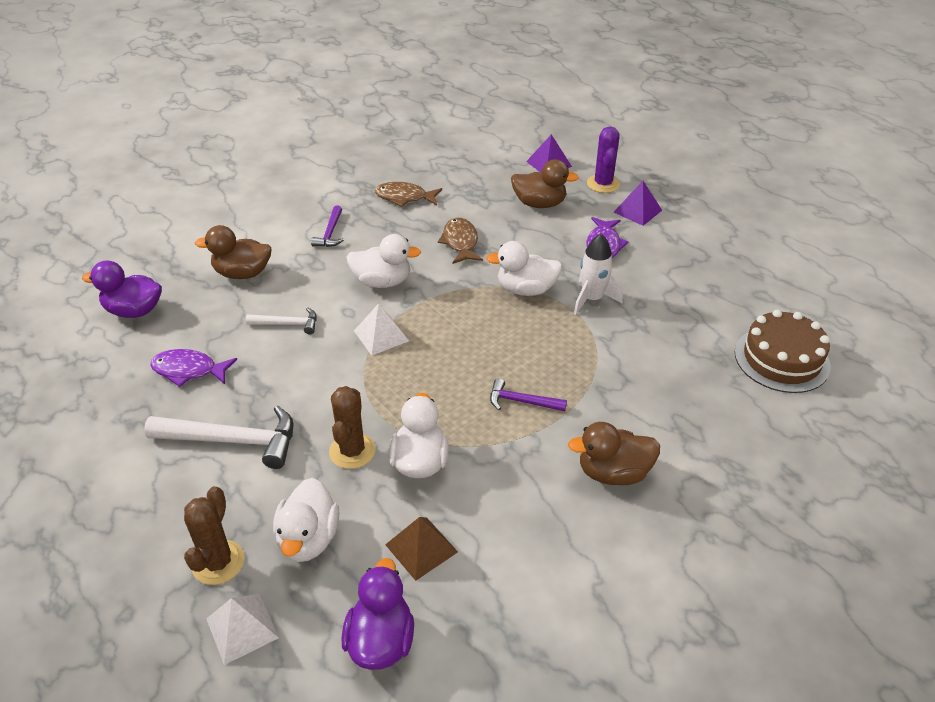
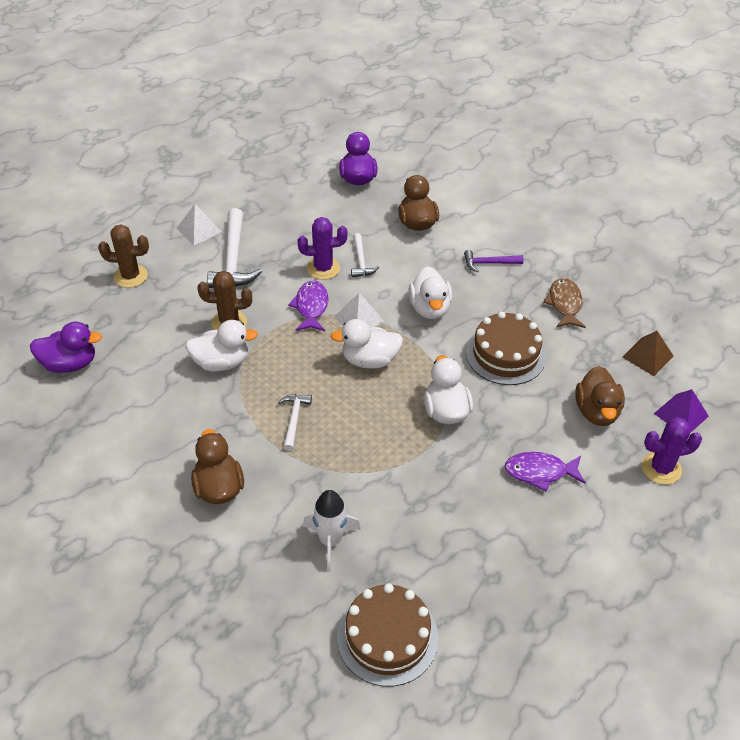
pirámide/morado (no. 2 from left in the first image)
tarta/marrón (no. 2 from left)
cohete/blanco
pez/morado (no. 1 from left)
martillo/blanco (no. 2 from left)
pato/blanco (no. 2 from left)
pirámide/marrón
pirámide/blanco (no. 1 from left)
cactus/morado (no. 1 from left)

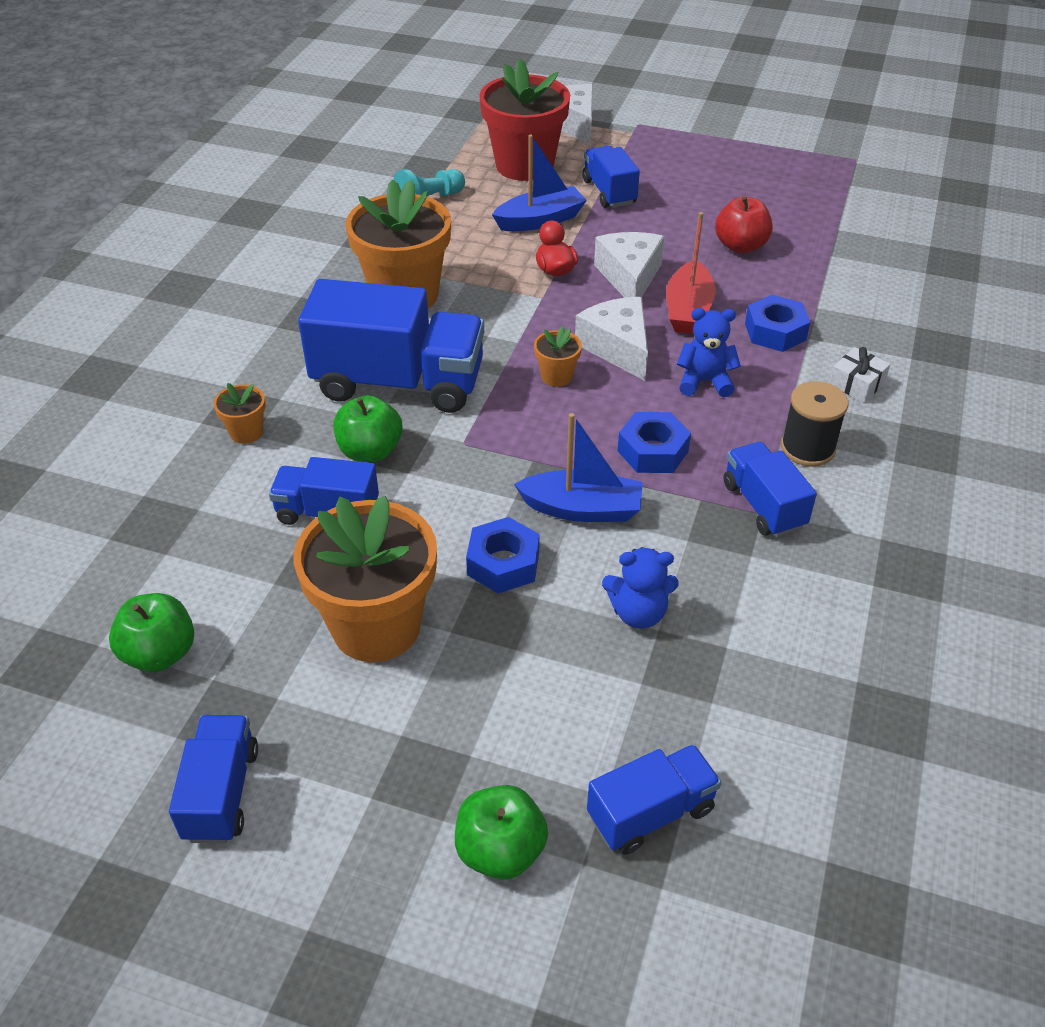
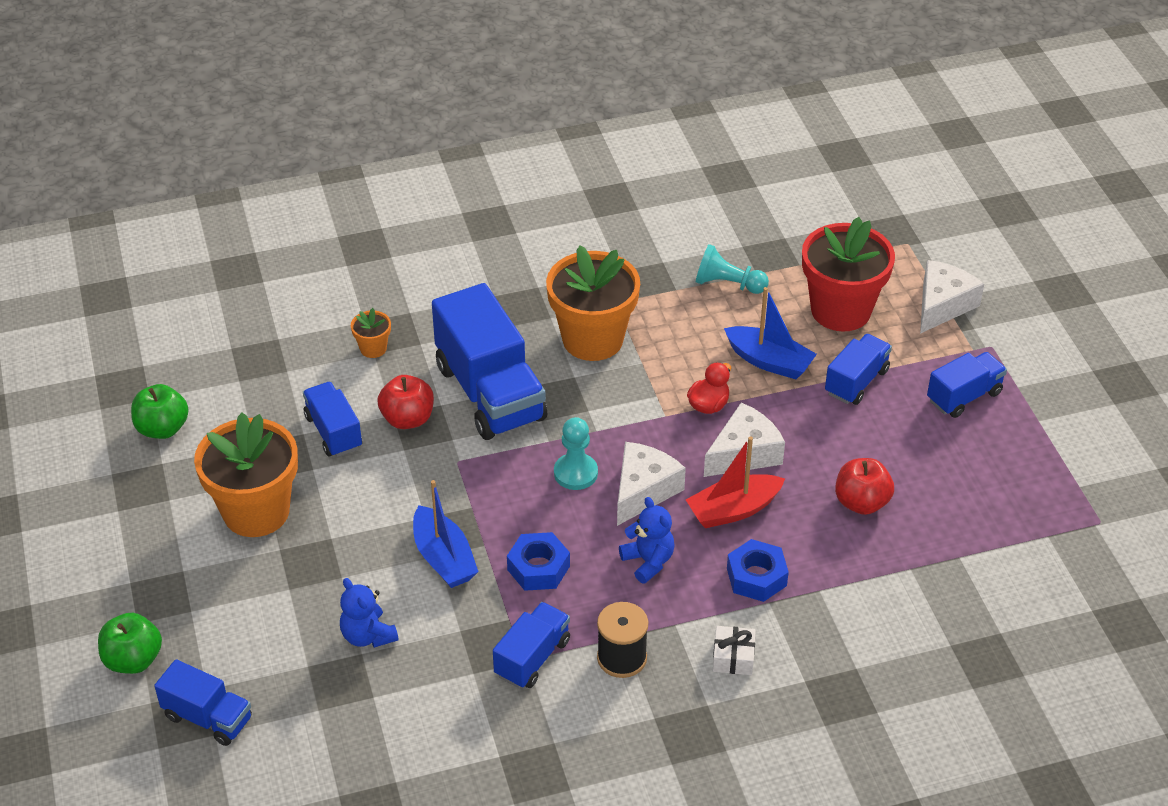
peón/turquesa (no. 1 from left)
manzana/rojo (no. 1 from left)
tuerca/azul (no. 1 from left in the first image)
camión/azul (no. 6 from left)

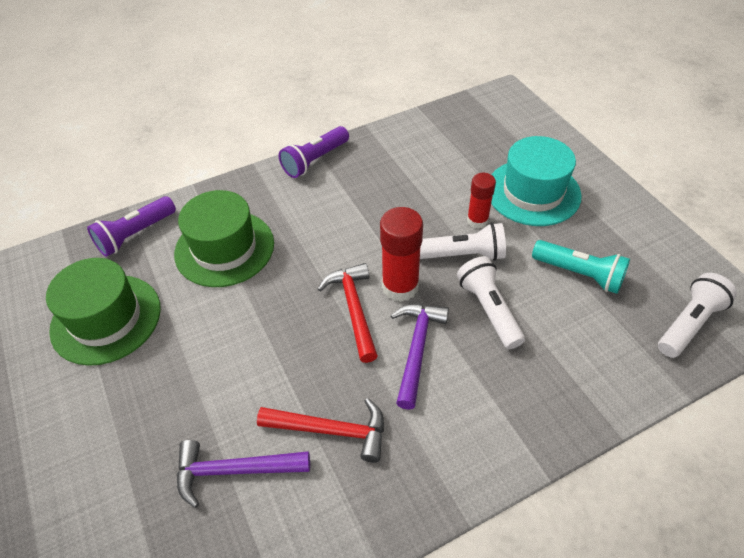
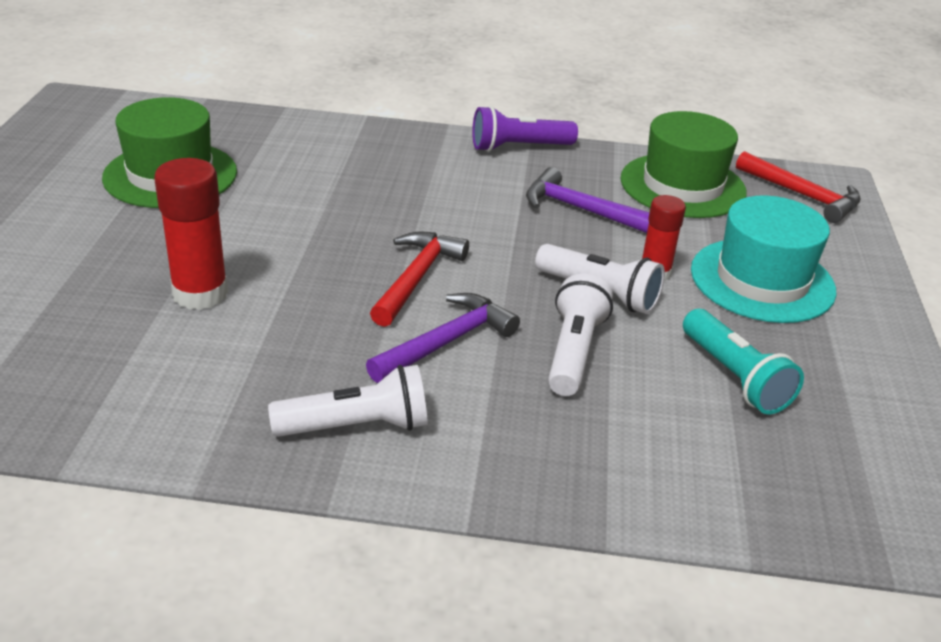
sombrero/verde (no. 2 from left)
lámpara de mano/morado (no. 1 from left in the first image)
barra de pegamento/rojo (no. 1 from left)
lámpara de mano/blanco (no. 1 from left)
martillo/rojo (no. 2 from left)
martillo/morado (no. 2 from left)

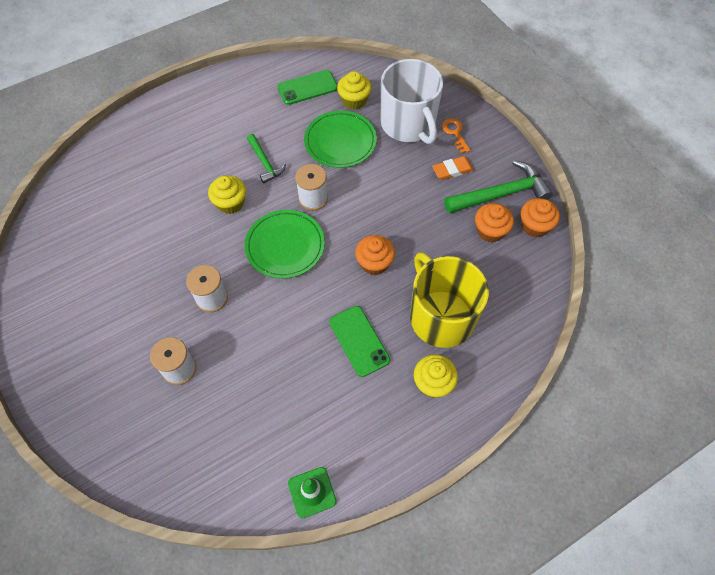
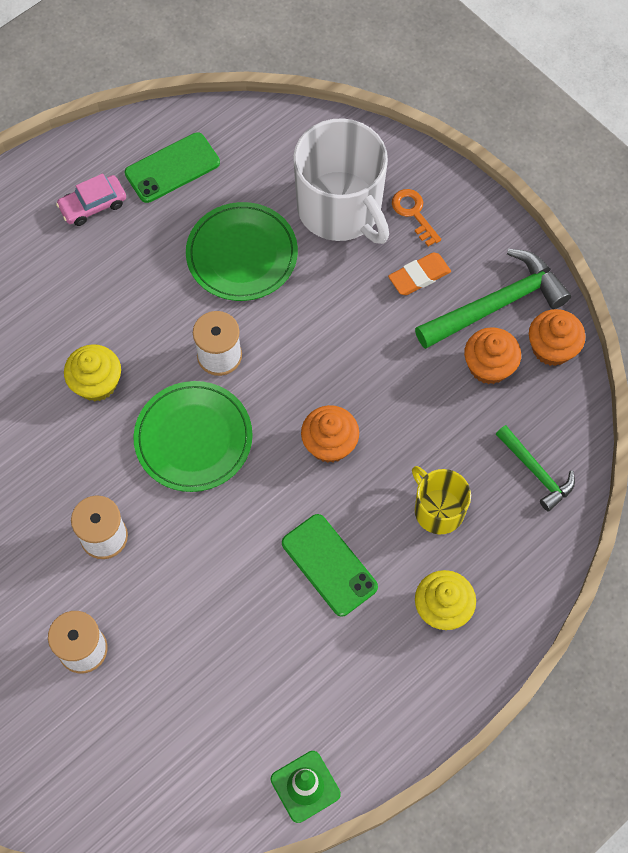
magdalena/amarillo (no. 2 from left in the first image)
martillo/verde (no. 2 from left)
taza/amarillo
coche/rosa

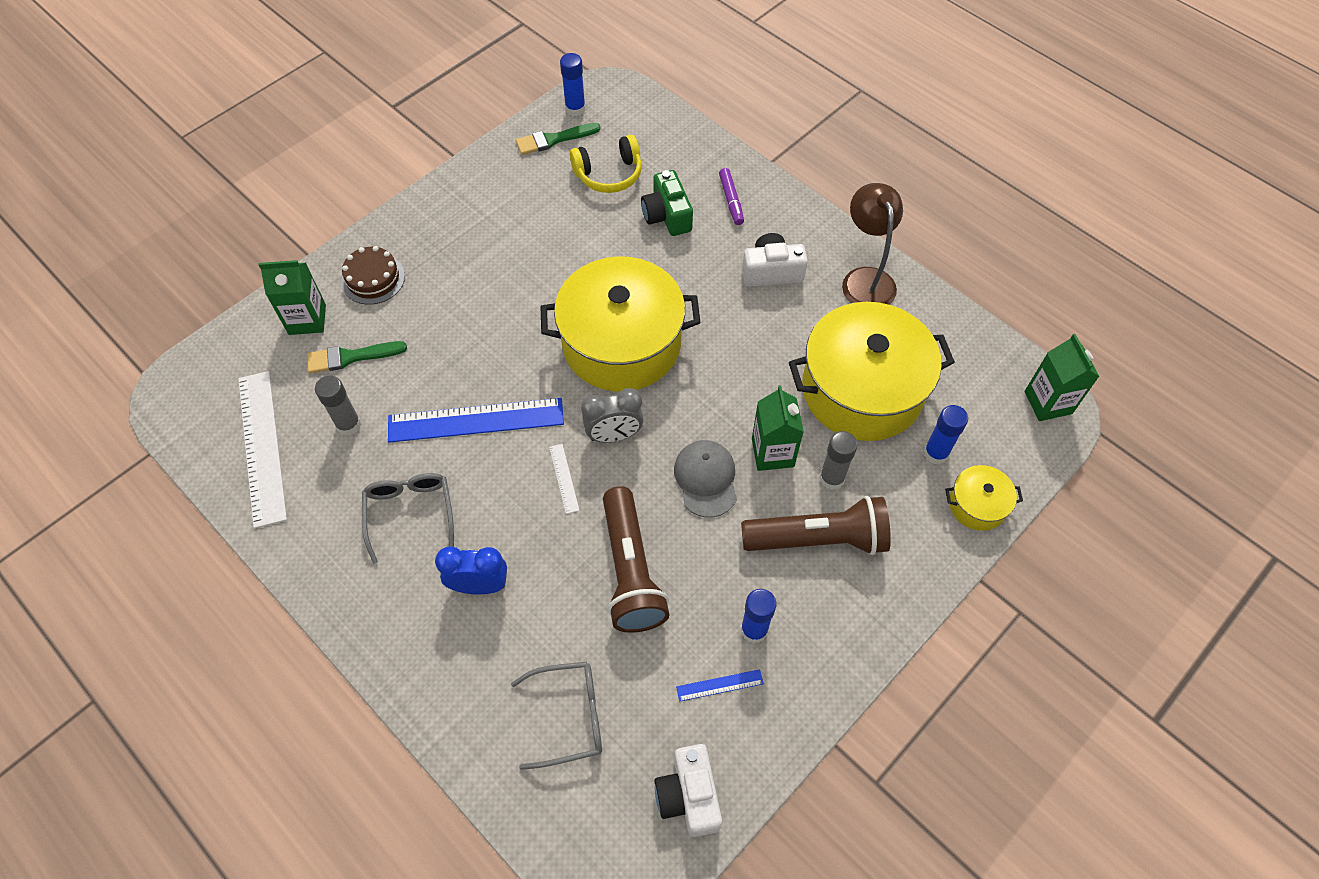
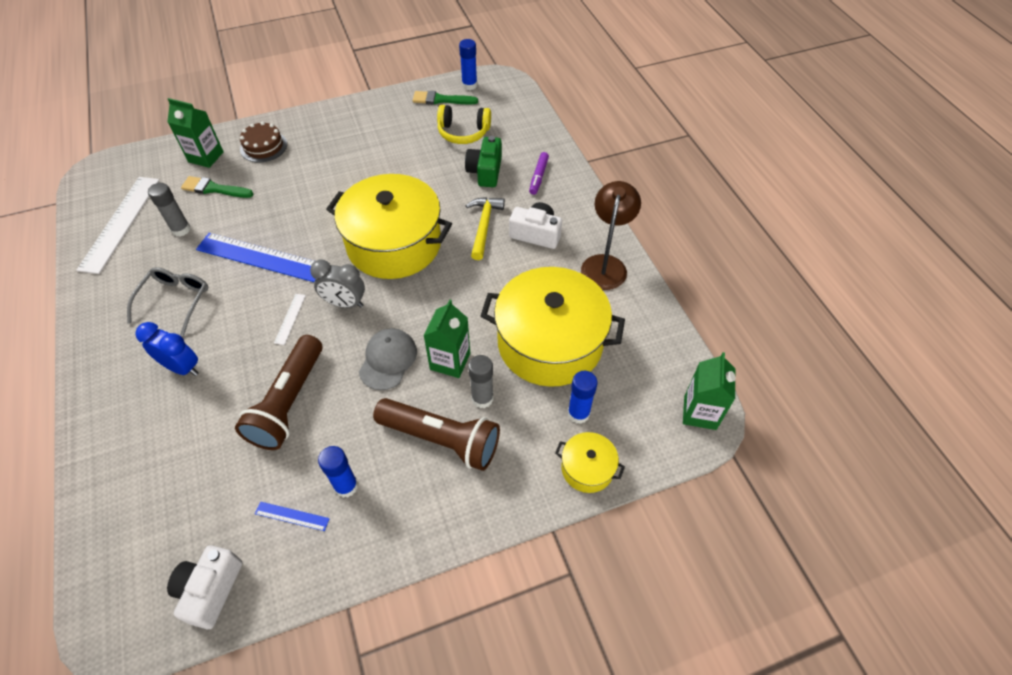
gafas/gris (no. 2 from left in the first image)
martillo/amarillo

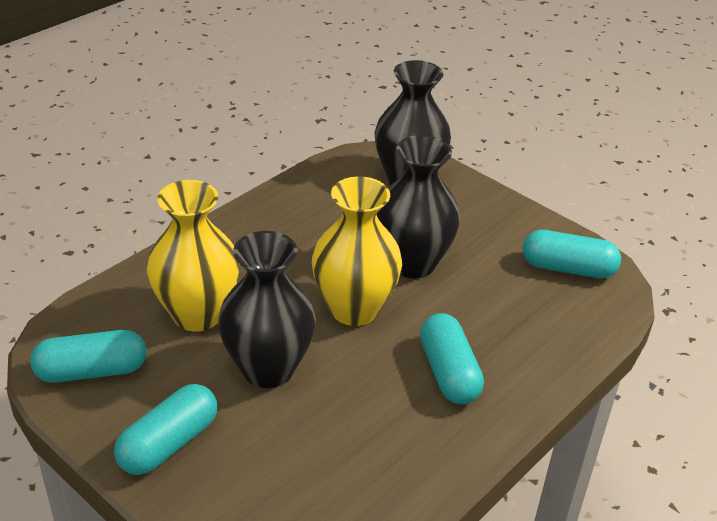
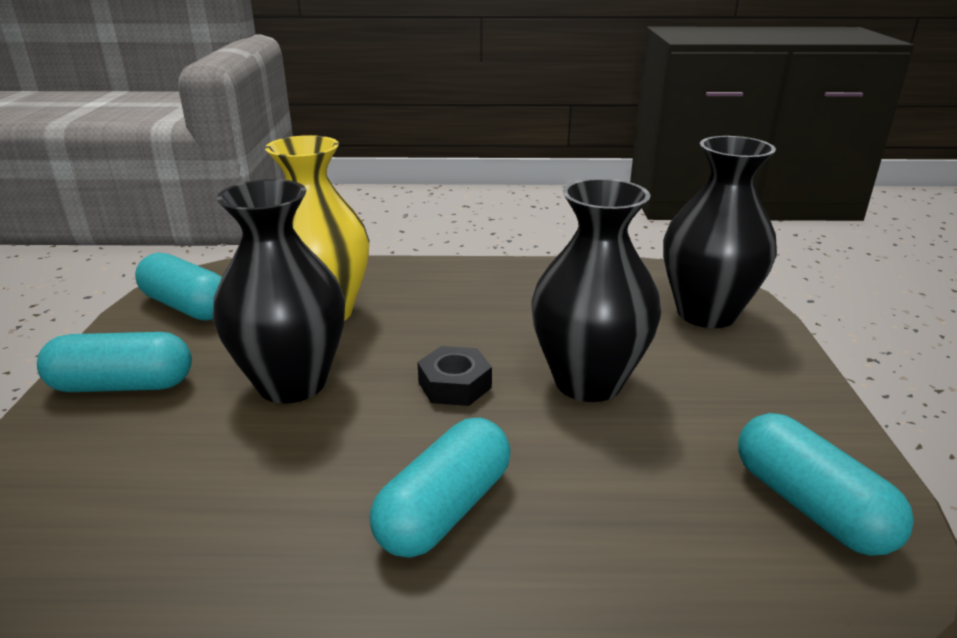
tuerca/negro

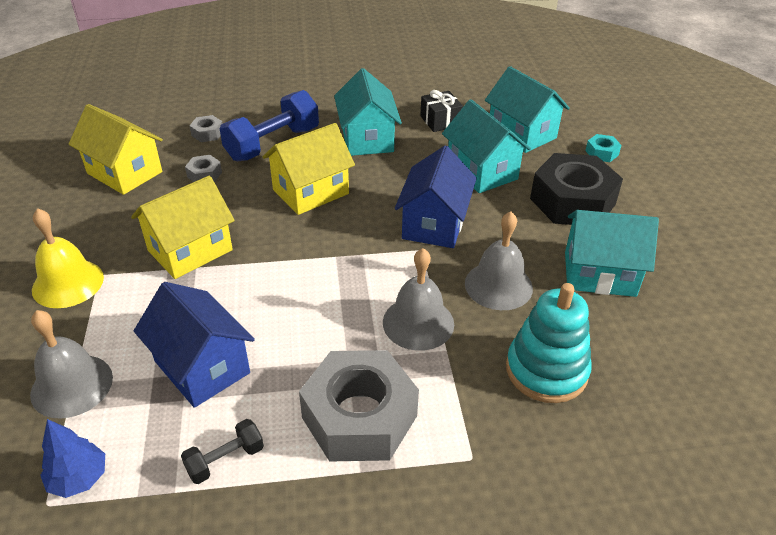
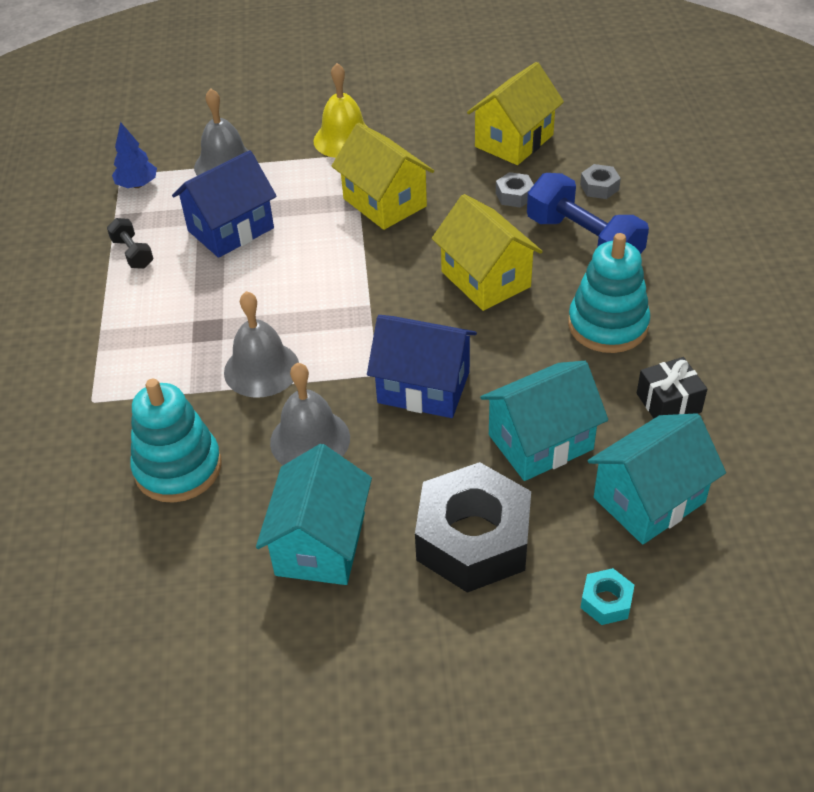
juguete apilable/turquesa (no. 2 from left)
tuerca/gris (no. 3 from left in the first image)

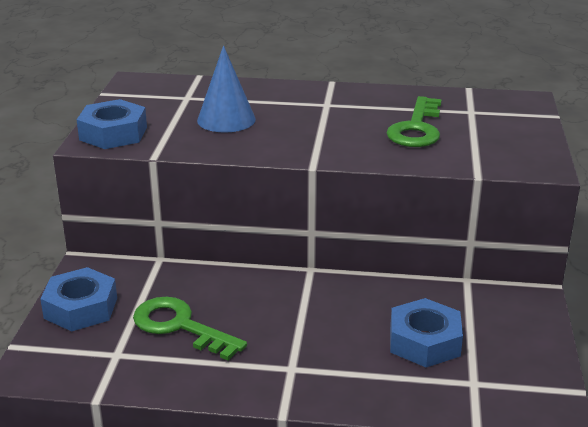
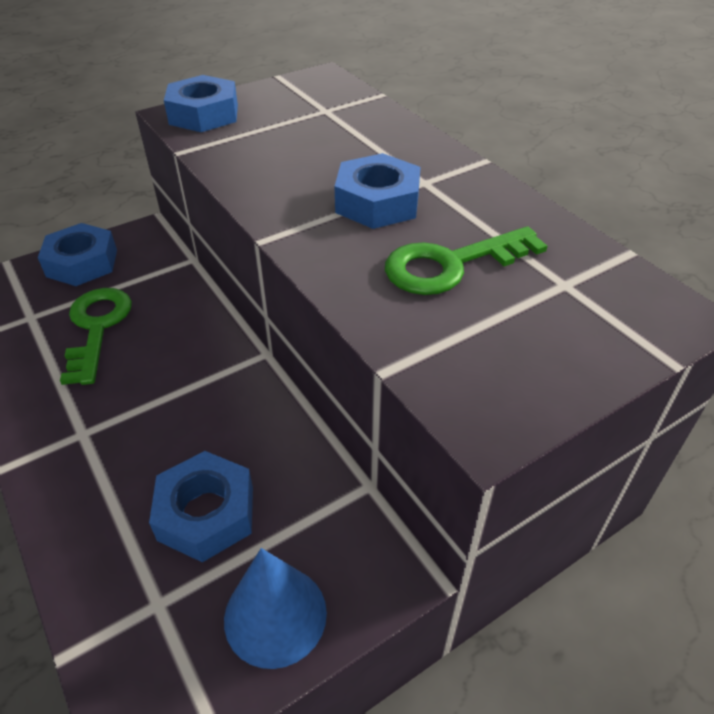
cono/azul
tuerca/azul (no. 4 from left)

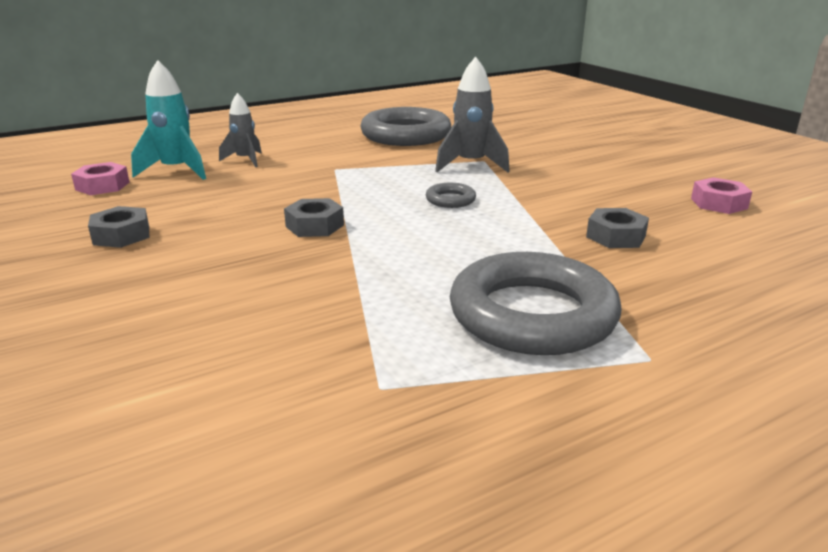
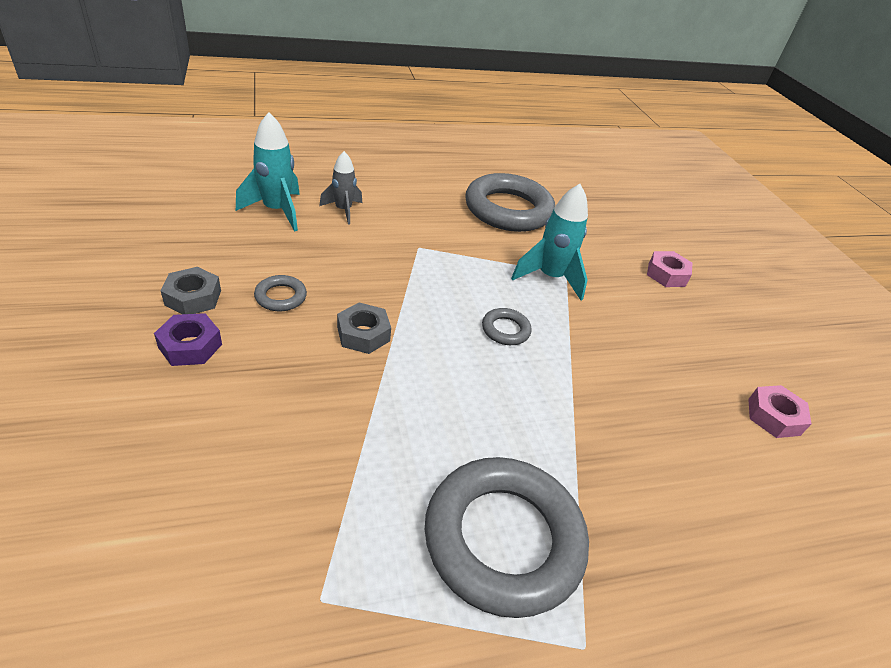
cohete/turquesa (no. 2 from left)
tuerca/rosa (no. 1 from left)
tuerca/gris (no. 3 from left in the first image)
anillo/gris (no. 1 from left)
tuerca/morado

